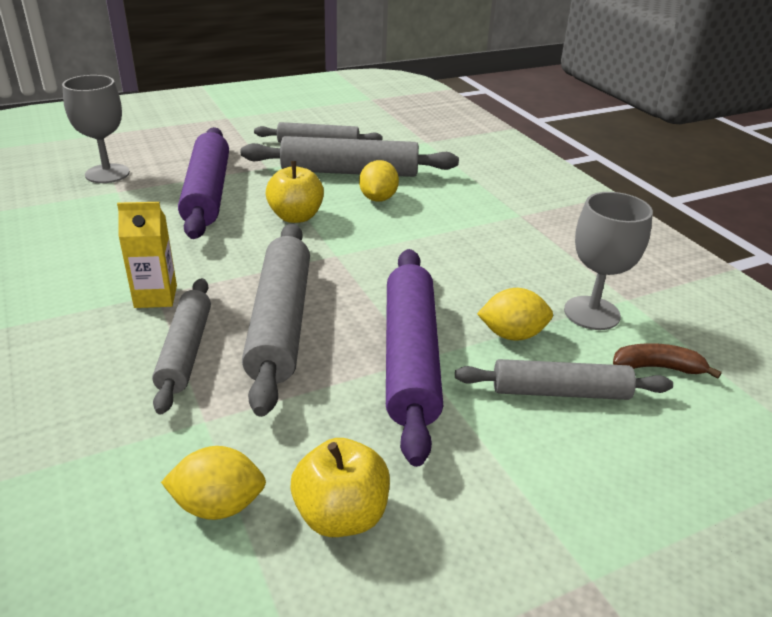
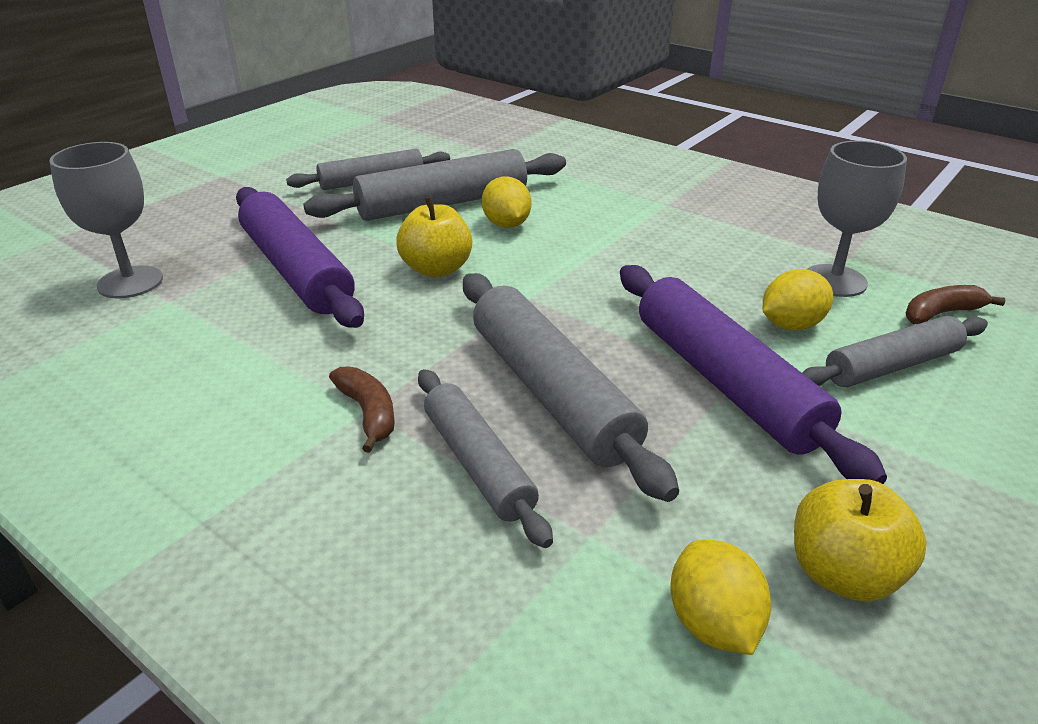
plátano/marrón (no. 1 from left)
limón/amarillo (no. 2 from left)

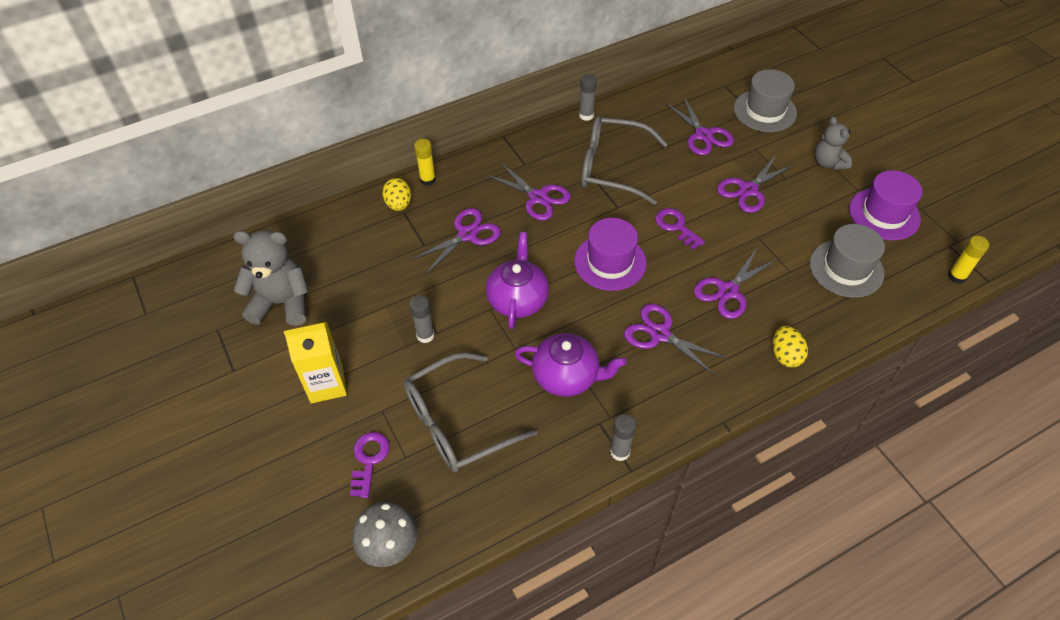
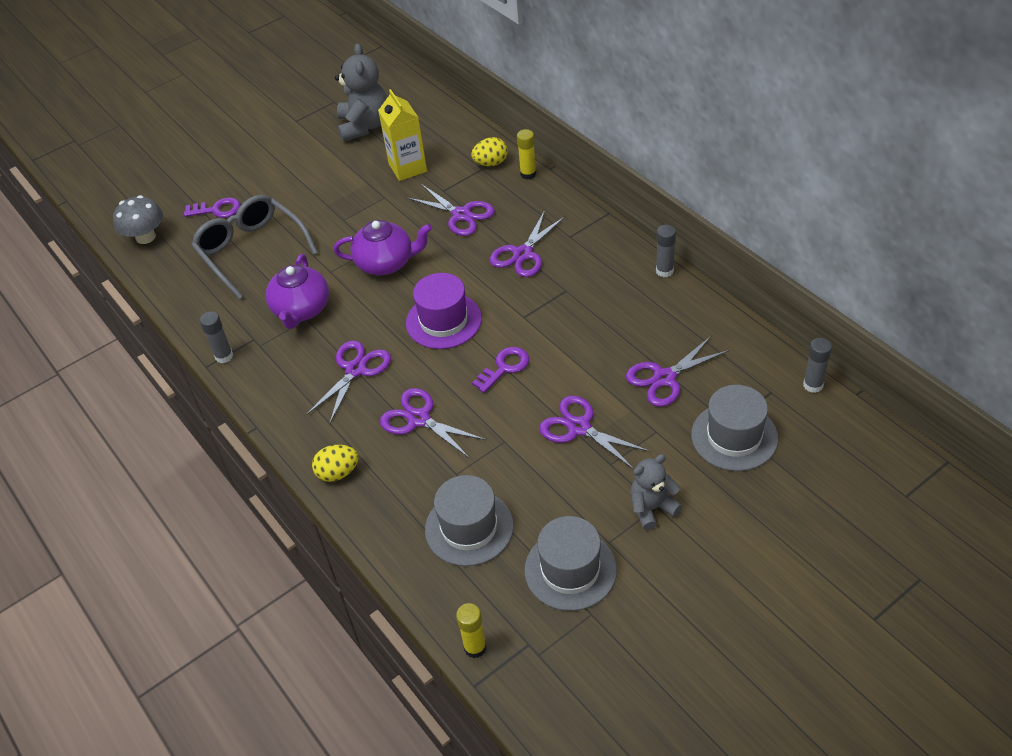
gafas/gris (no. 2 from left in the first image)
sombrero/gris (no. 2 from left)
barra de pegamento/gris (no. 3 from left)
cartón de leche/amarillo

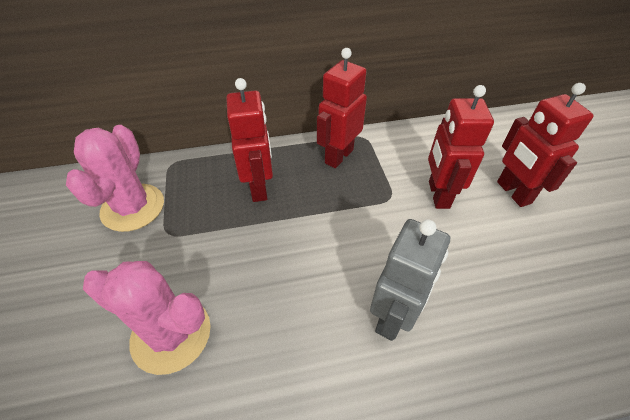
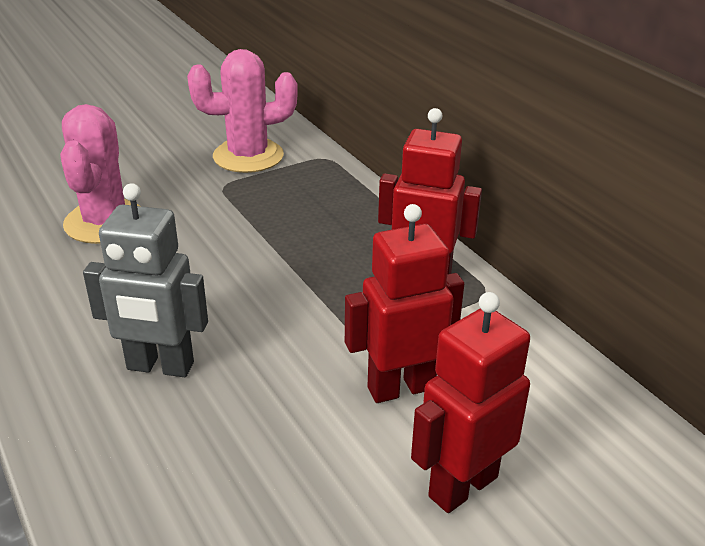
robot/rojo (no. 1 from left in the first image)

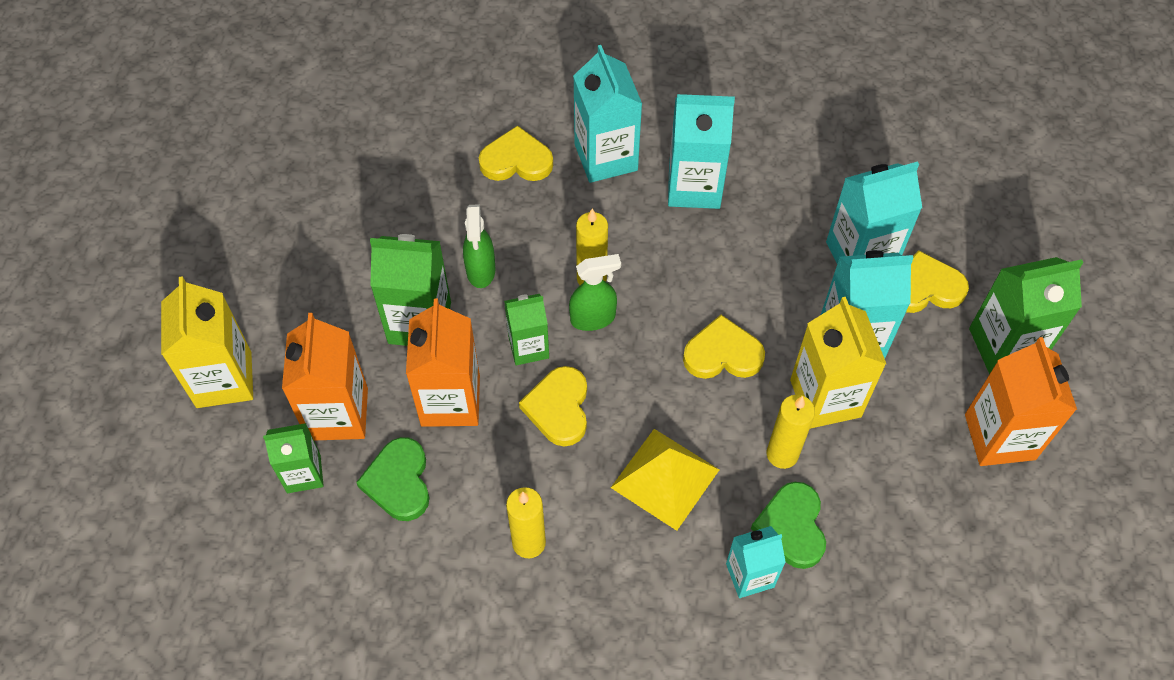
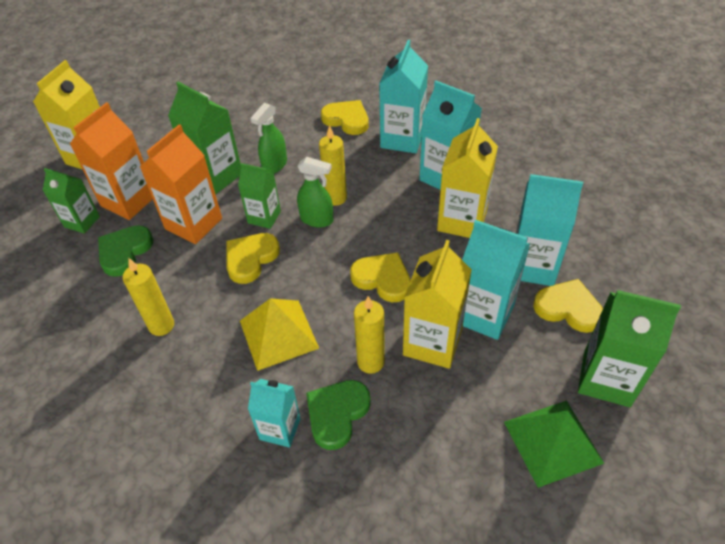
pirámide/verde
cartón de leche/amarillo (no. 3 from left)

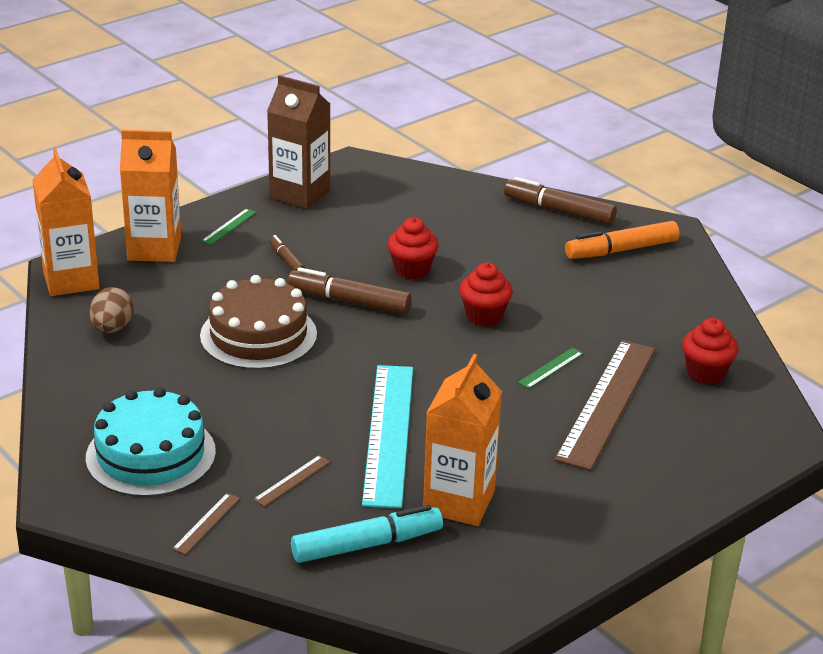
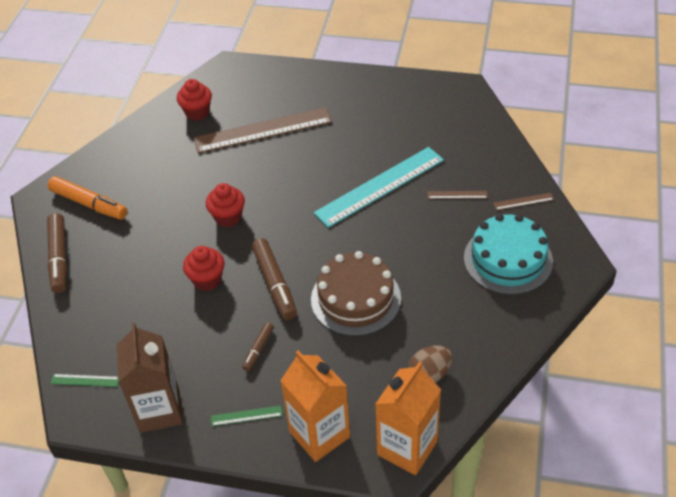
regla/verde (no. 1 from left)
cartón de leche/naranja (no. 3 from left in the first image)
rotulador/turquesa

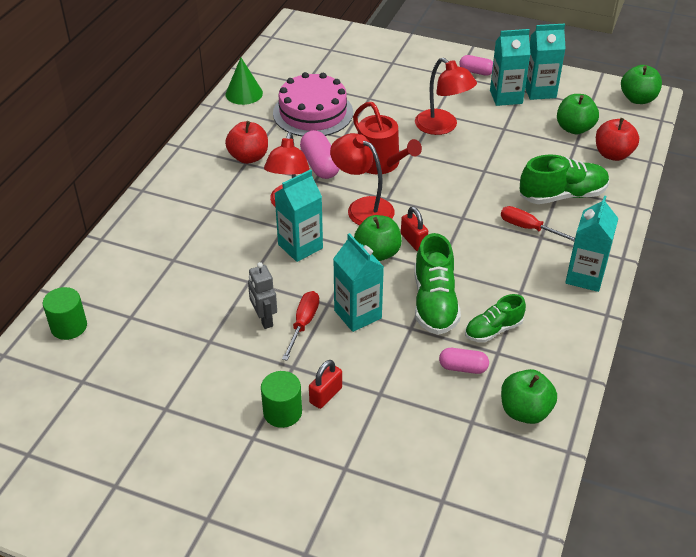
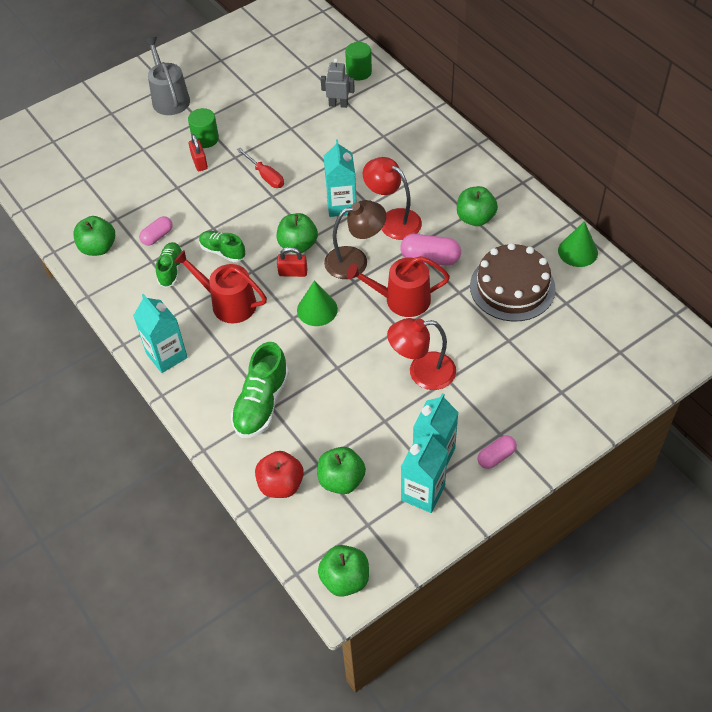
tarta/marrón
manzana/verde (no. 5 from left)
lámpara/marrón
destornillador/rojo (no. 2 from left in the first image)
cartón de leche/turquesa (no. 2 from left in the first image)
zapato/verde (no. 2 from left)
robot/gris
regadera/gris
regadera/rojo (no. 1 from left)
cono/verde (no. 1 from left)

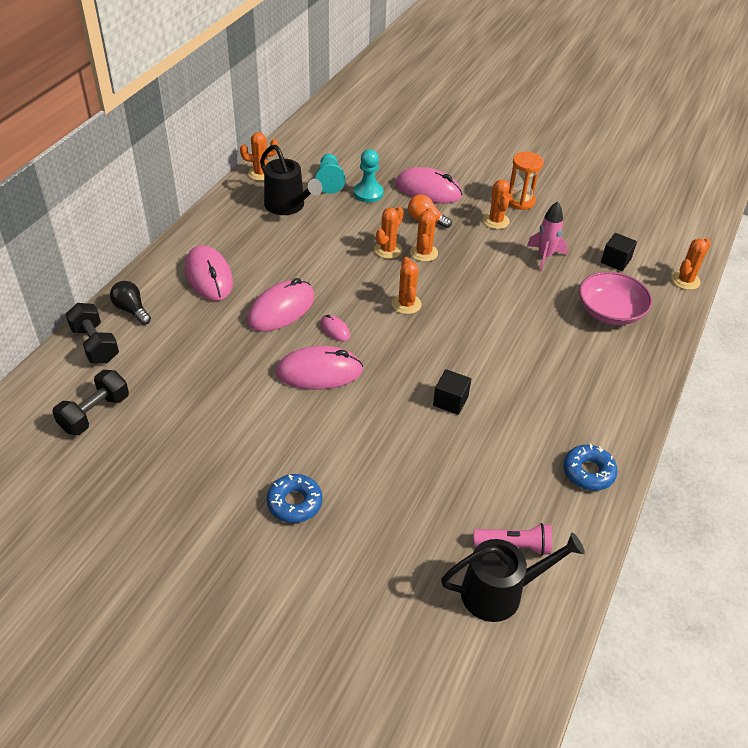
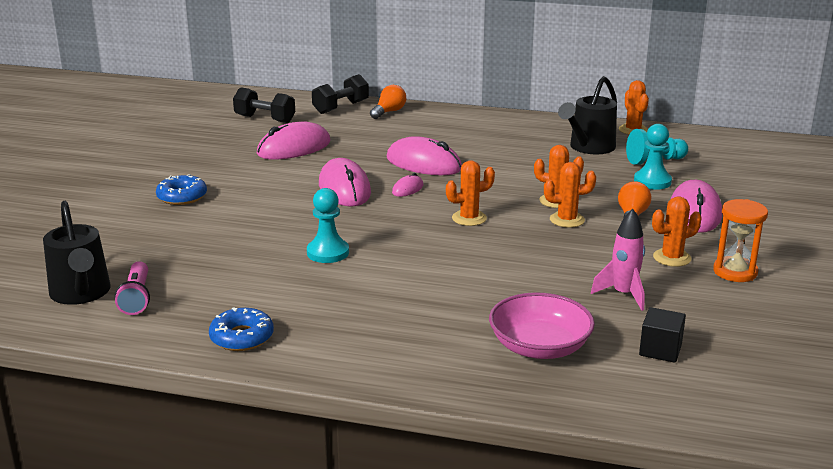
cactus/naranja (no. 6 from left in the first image)
ratón/rosa (no. 1 from left)
bombilla/naranja (no. 1 from left)
peón/turquesa (no. 1 from left)

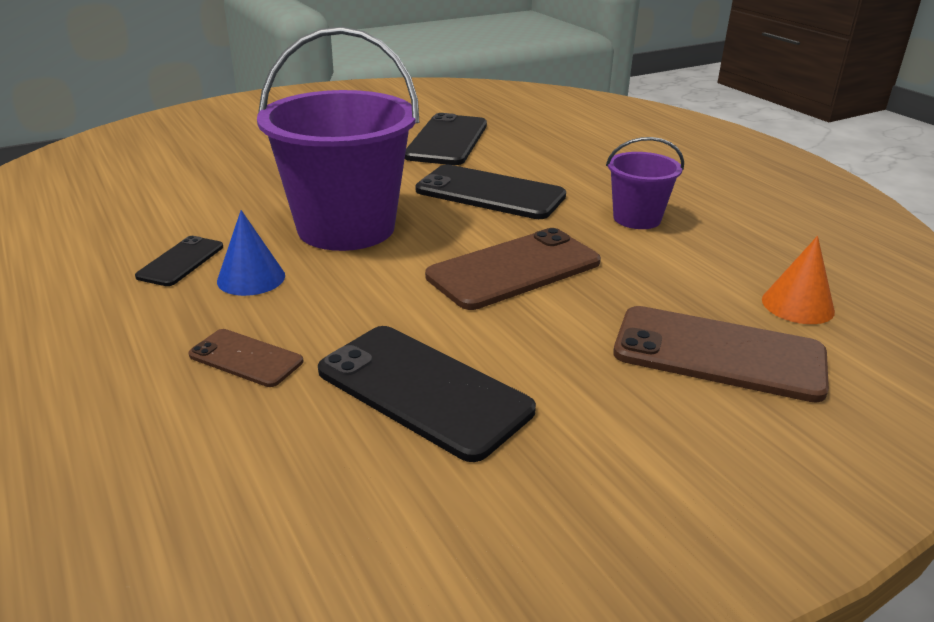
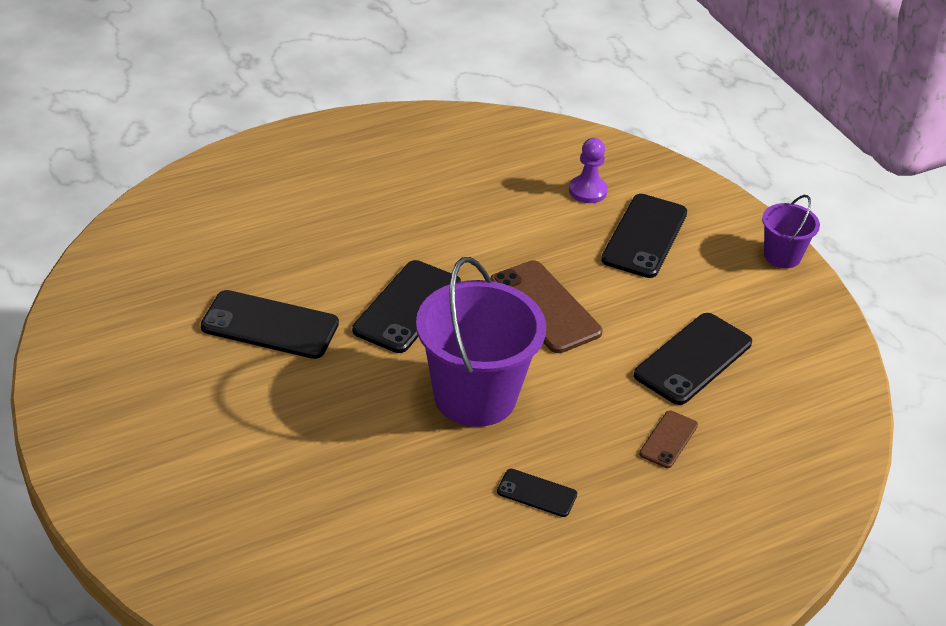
balde/morado (no. 2 from left)
cono/azul
peón/morado
móvil/negro (no. 4 from left)

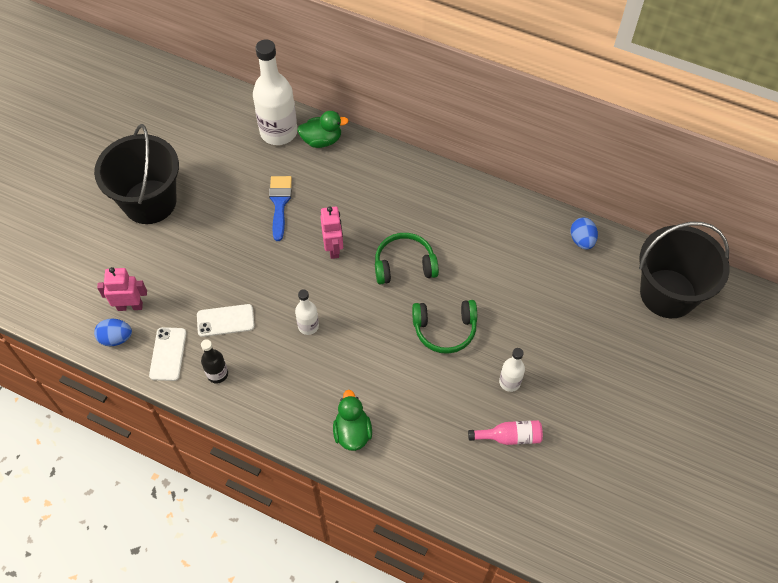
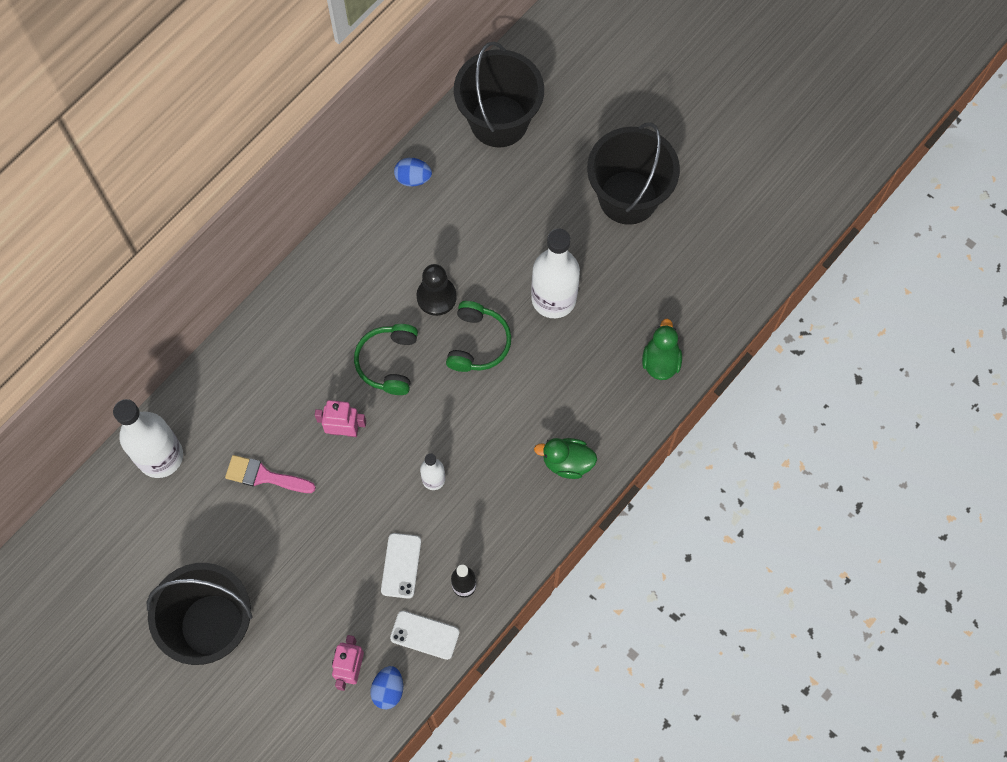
pato/verde (no. 2 from left)
pincel/rosa
botella/blanco (no. 3 from left)
botella/rosa
balde/negro (no. 3 from left)
peón/negro

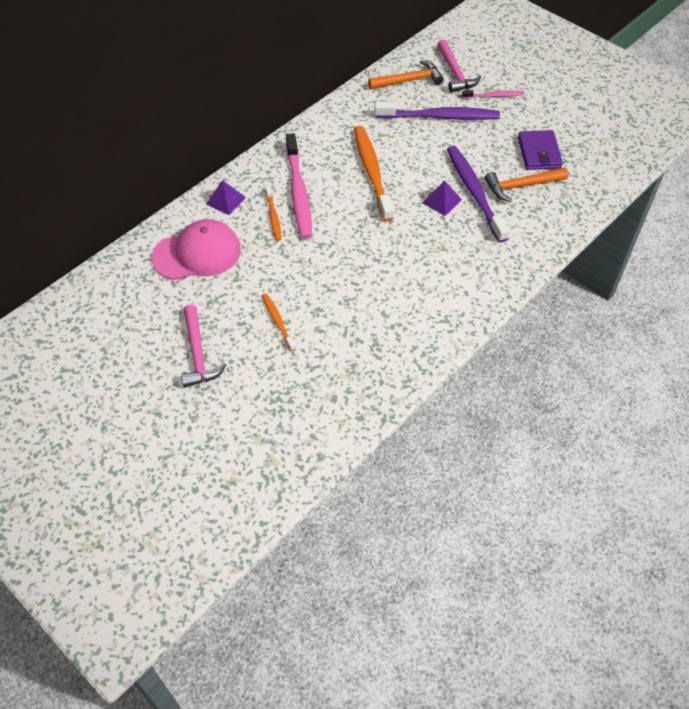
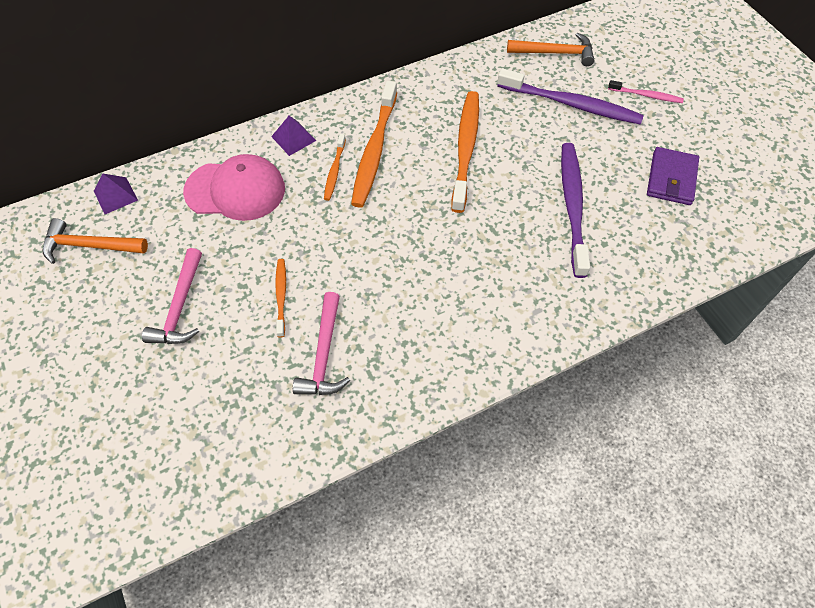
martillo/rosa (no. 2 from left)
cepillo de dientes/naranja (no. 3 from left)
martillo/naranja (no. 1 from left)
pirámide/morado (no. 1 from left)

